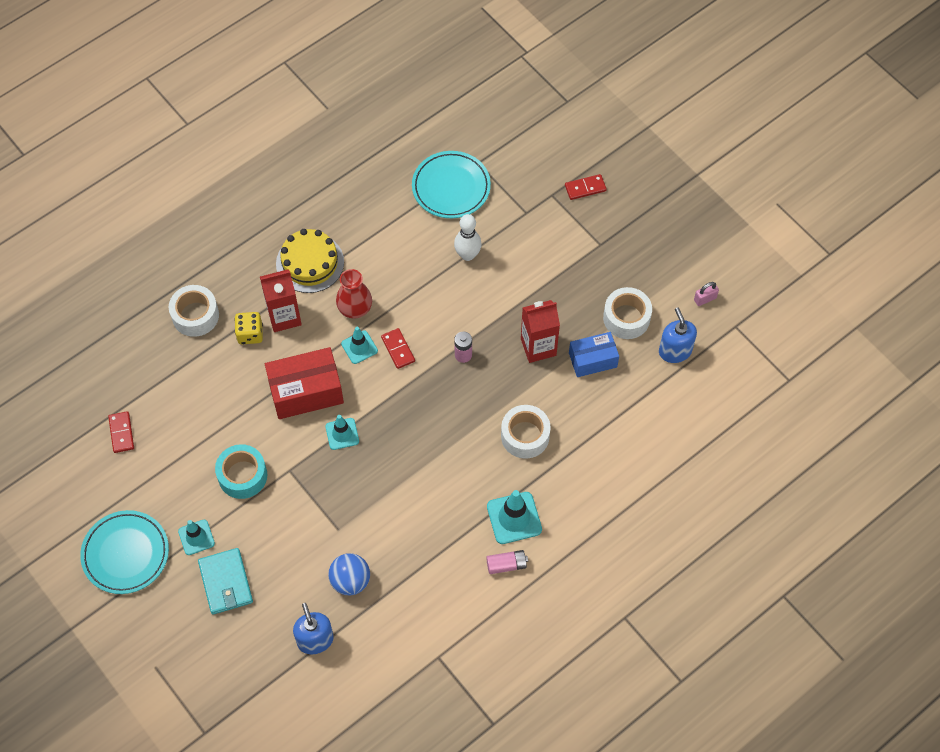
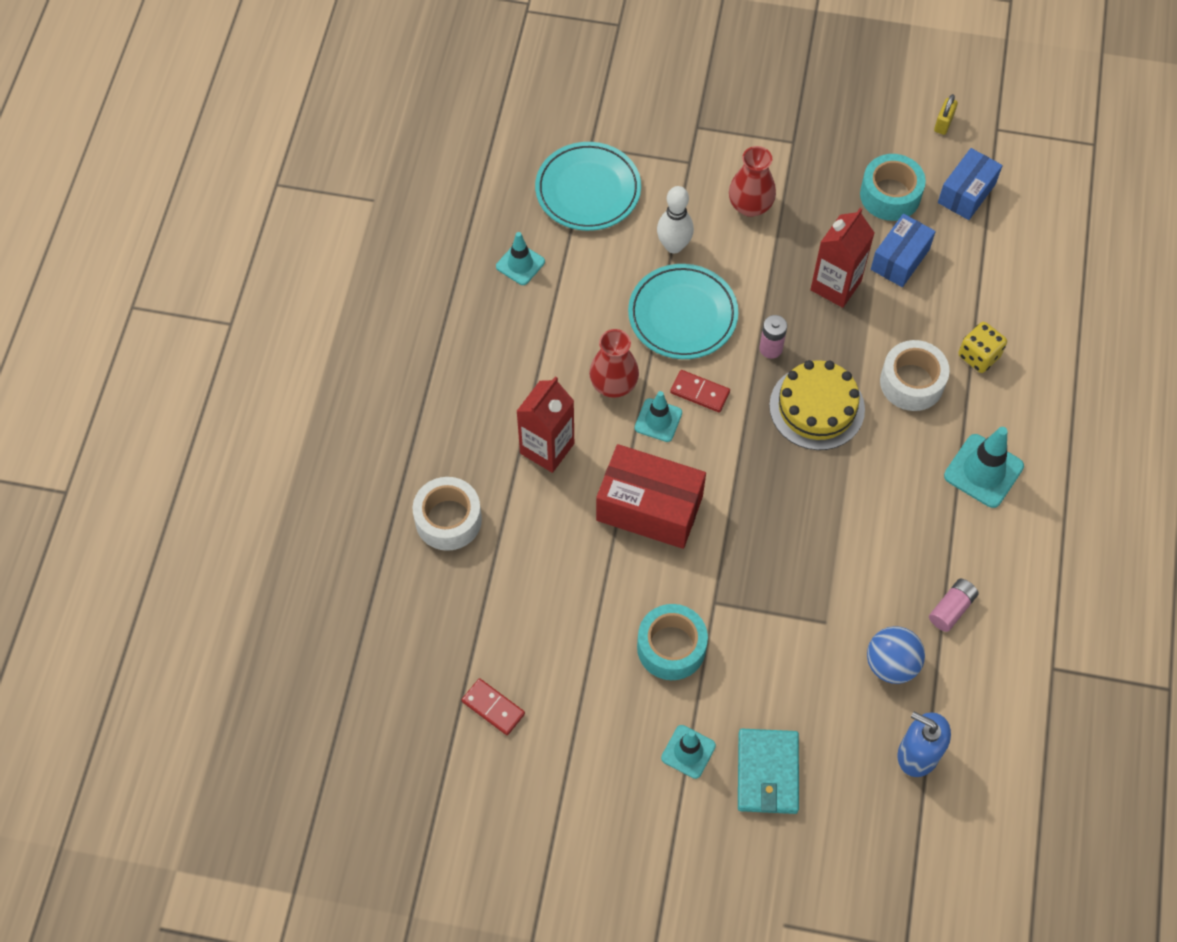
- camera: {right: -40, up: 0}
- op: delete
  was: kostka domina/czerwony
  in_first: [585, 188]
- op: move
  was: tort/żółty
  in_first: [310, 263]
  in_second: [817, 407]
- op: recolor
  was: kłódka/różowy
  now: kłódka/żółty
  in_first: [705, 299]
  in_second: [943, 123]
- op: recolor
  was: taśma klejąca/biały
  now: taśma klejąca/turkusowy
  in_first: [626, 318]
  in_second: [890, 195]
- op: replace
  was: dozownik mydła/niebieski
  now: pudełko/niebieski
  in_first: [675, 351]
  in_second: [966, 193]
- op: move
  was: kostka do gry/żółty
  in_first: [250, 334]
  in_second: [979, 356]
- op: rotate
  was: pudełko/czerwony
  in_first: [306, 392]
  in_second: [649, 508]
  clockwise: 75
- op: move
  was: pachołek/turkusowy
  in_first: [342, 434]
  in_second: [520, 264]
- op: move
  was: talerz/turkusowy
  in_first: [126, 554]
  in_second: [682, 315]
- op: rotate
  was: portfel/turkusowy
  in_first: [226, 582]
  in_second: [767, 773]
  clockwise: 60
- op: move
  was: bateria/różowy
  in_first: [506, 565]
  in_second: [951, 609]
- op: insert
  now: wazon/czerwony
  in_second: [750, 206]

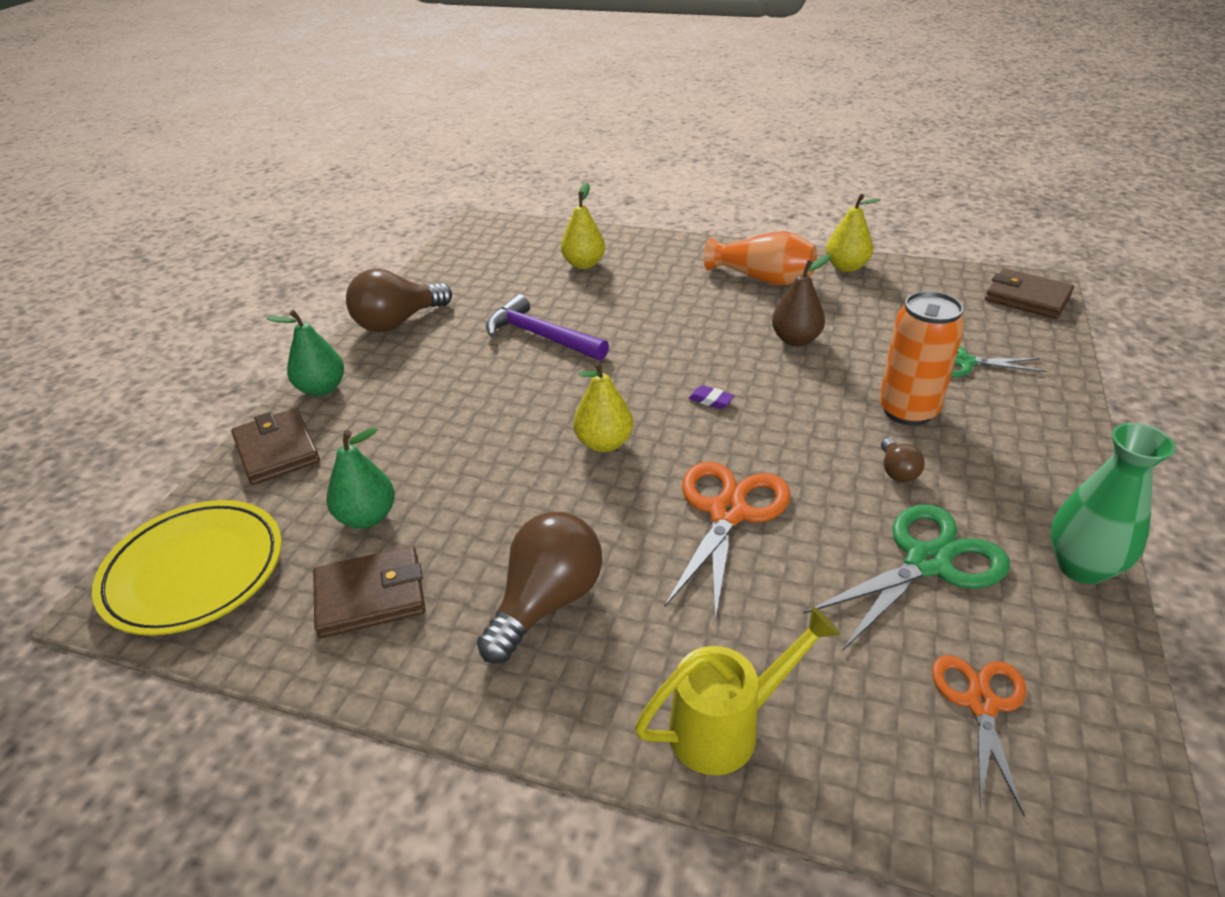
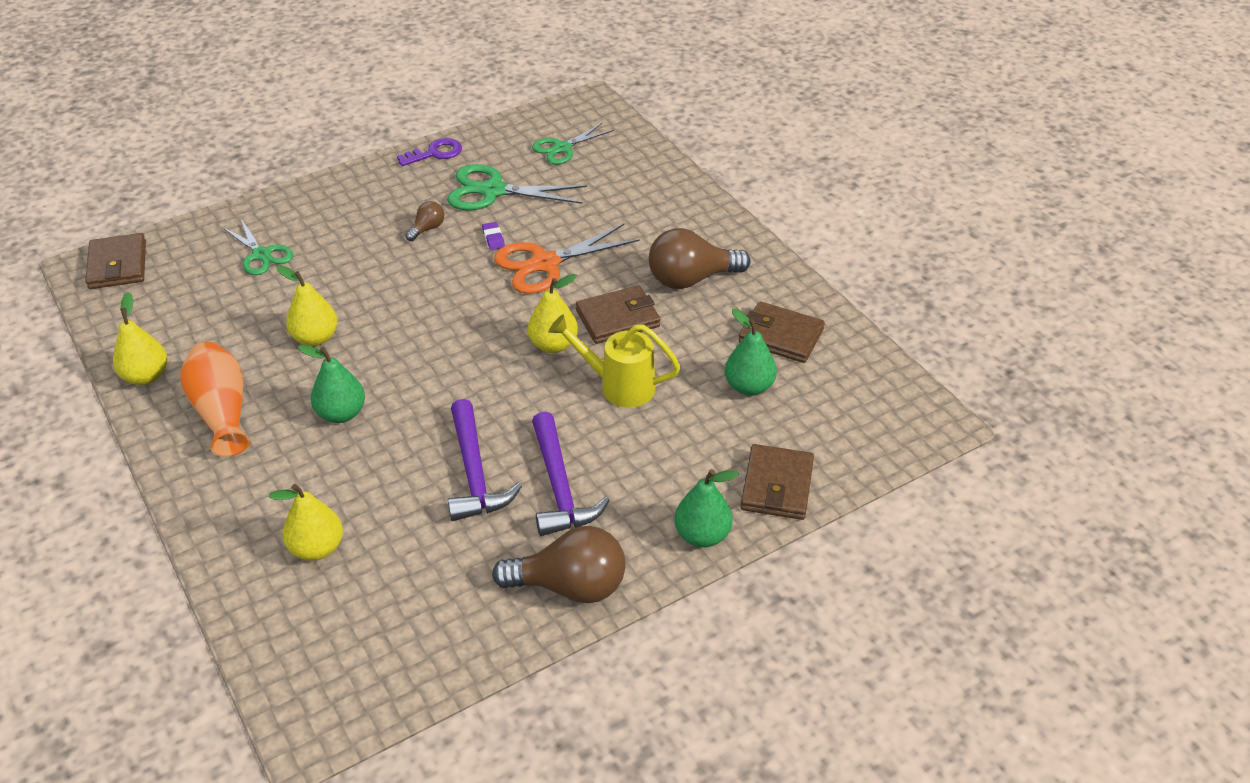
- camera: {right: -140, up: 5}
- op: recolor
  was: gruszka/brązowy
  now: gruszka/żółty
  in_first: [795, 340]
  in_second: [315, 338]
- op: delete
  was: puszka/pomarańczowy
  in_first: [907, 411]
- op: move
  was: gumka do mazania/fioletowy
  in_first: [711, 400]
  in_second: [493, 238]
- op: replace
  was: wazon/zielony
  now: klucz/fioletowy
  in_first: [1081, 567]
  in_second: [435, 153]
- op: delete
  was: talerz/żółty
  in_first: [194, 572]
- op: move
  was: konewka/żółty
  in_first: [728, 727]
  in_second: [618, 386]
- op: recolor
  was: nożyczki/pomarańczowy
  now: nożyczki/zielony
  in_first: [981, 704]
  in_second: [562, 148]
- op: insert
  now: portfel/brązowy
  in_second: [617, 318]
- op: insert
  now: gruszka/zielony
  in_second: [341, 414]
- op: insert
  now: młotek/fioletowy
  in_second: [559, 487]

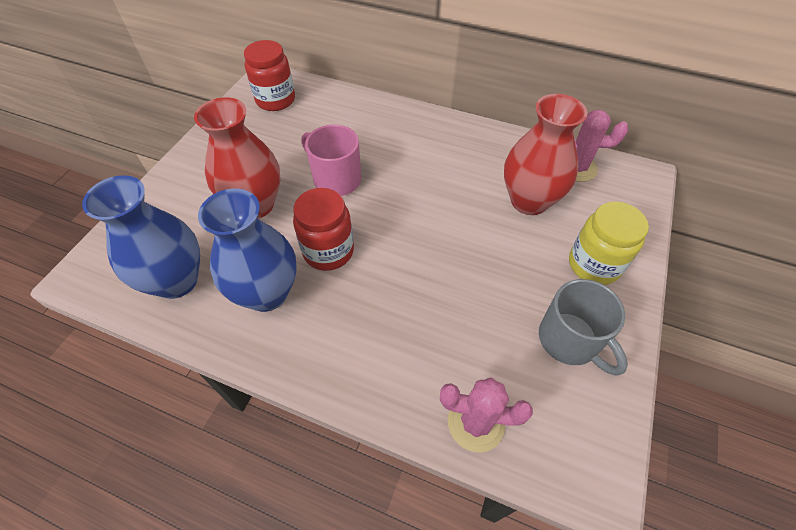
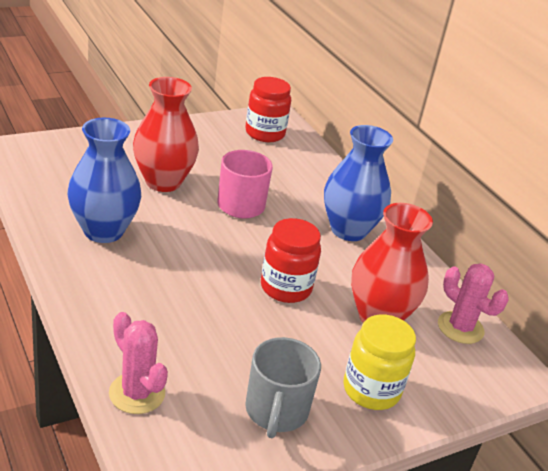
- camera: {right: 35, up: -20}
- op: move
  was: wazon/niebieski
  in_first: [176, 281]
  in_second: [348, 230]
- op: move
  was: słoik/czerwony
  in_first: [328, 251]
  in_second: [286, 287]

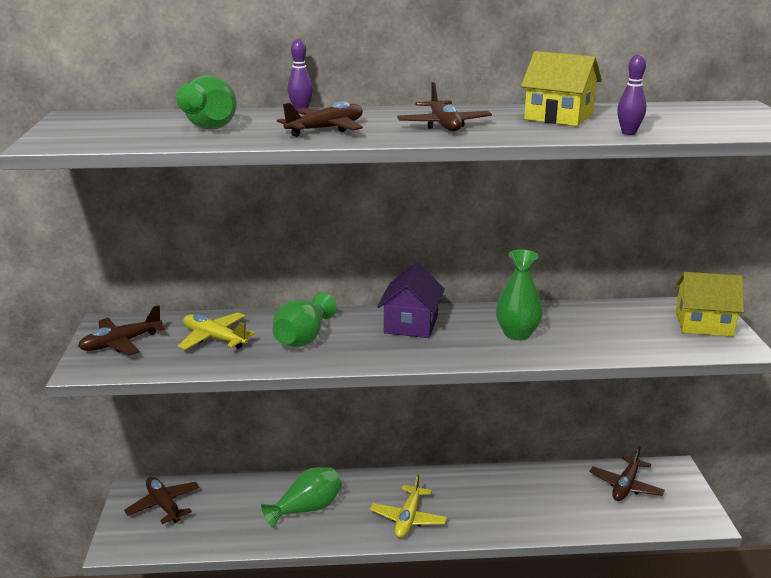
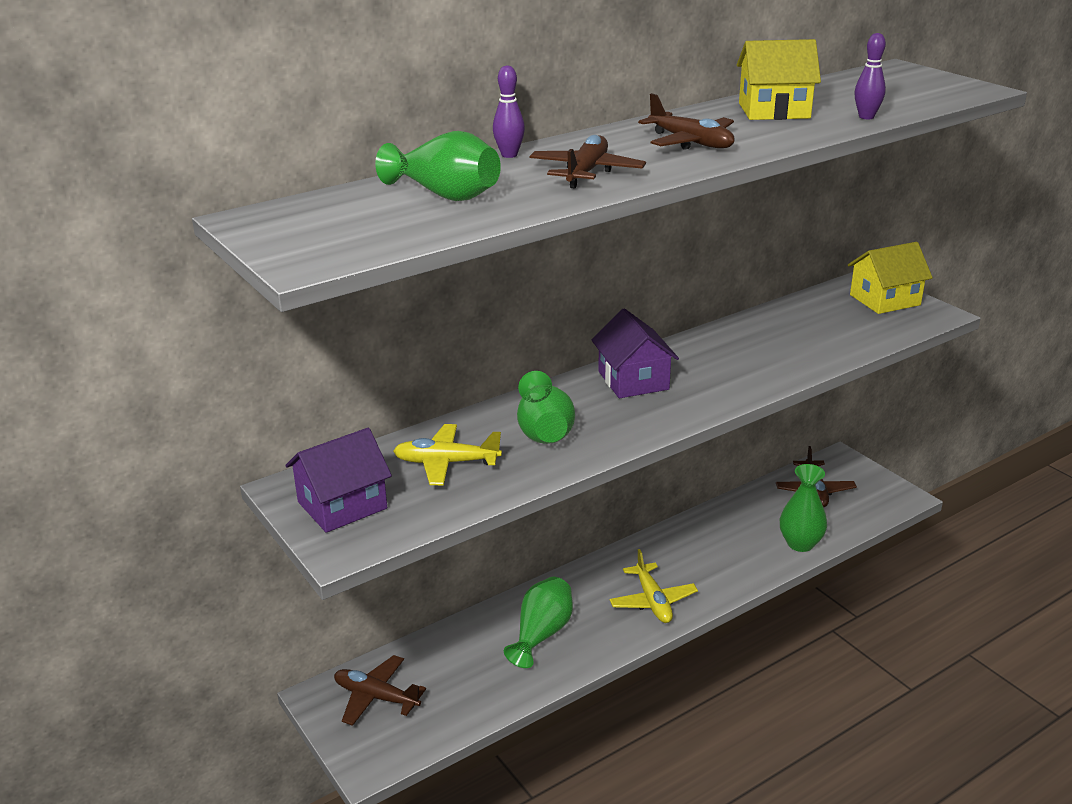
- camera: {right: -30, up: 5}
- op: move
  was: wazon/zielony
  in_first: [517, 334]
  in_second: [800, 543]
- op: replace
  was: samolot/brązowy
  now: domek/fioletowy
  in_first: [121, 343]
  in_second: [342, 505]

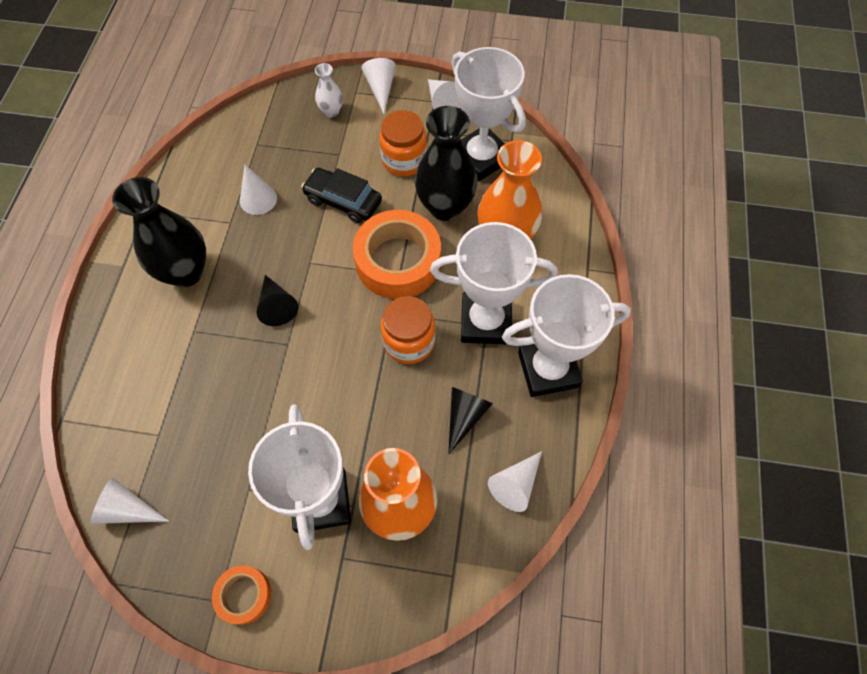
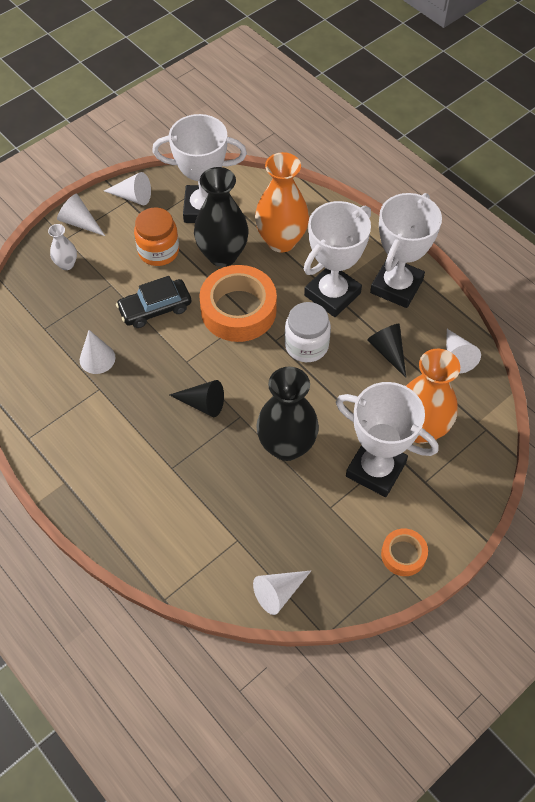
- camera: {right: -50, up: -5}
- op: move
  was: wazon/czarny
  in_first: [186, 272]
  in_second: [286, 446]
- op: recolor
  was: słoik/pomarańczowy
  now: słoik/biały
  in_first: [409, 342]
  in_second: [306, 345]

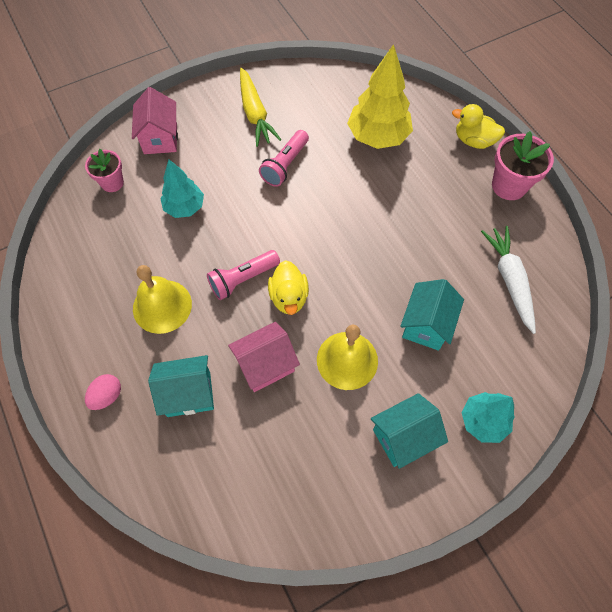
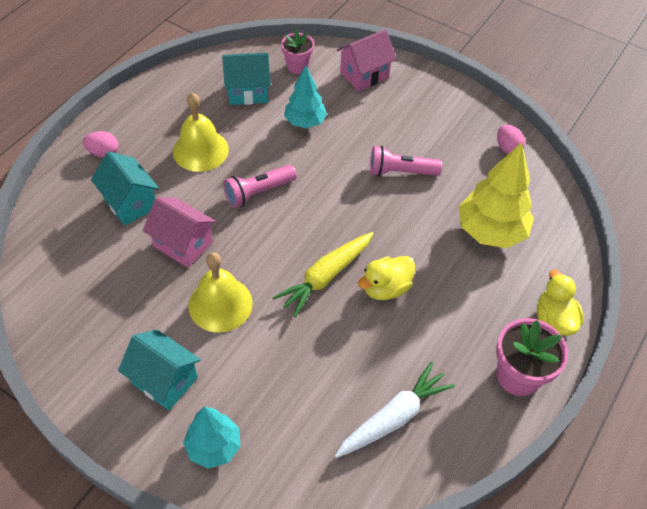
- camera: {right: 60, up: -10}
- op: move
  was: marchewka/żółty
  in_first: [255, 114]
  in_second: [325, 277]
- op: rotate
  was: latarka/różowy
  in_first: [242, 279]
  in_second: [258, 192]
  clockwise: -60
- op: move
  was: kaczka/żółty
  in_first: [289, 297]
  in_second: [385, 288]
- op: move
  was: domek/turkusowy
  in_first: [426, 325]
  in_second: [248, 92]
- op: insert
  now: jajko/różowy
  in_second: [507, 148]

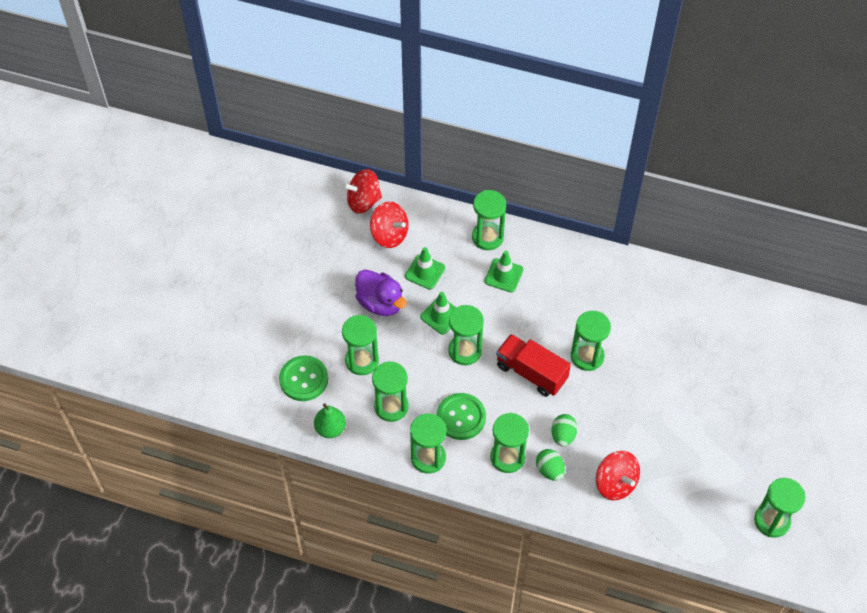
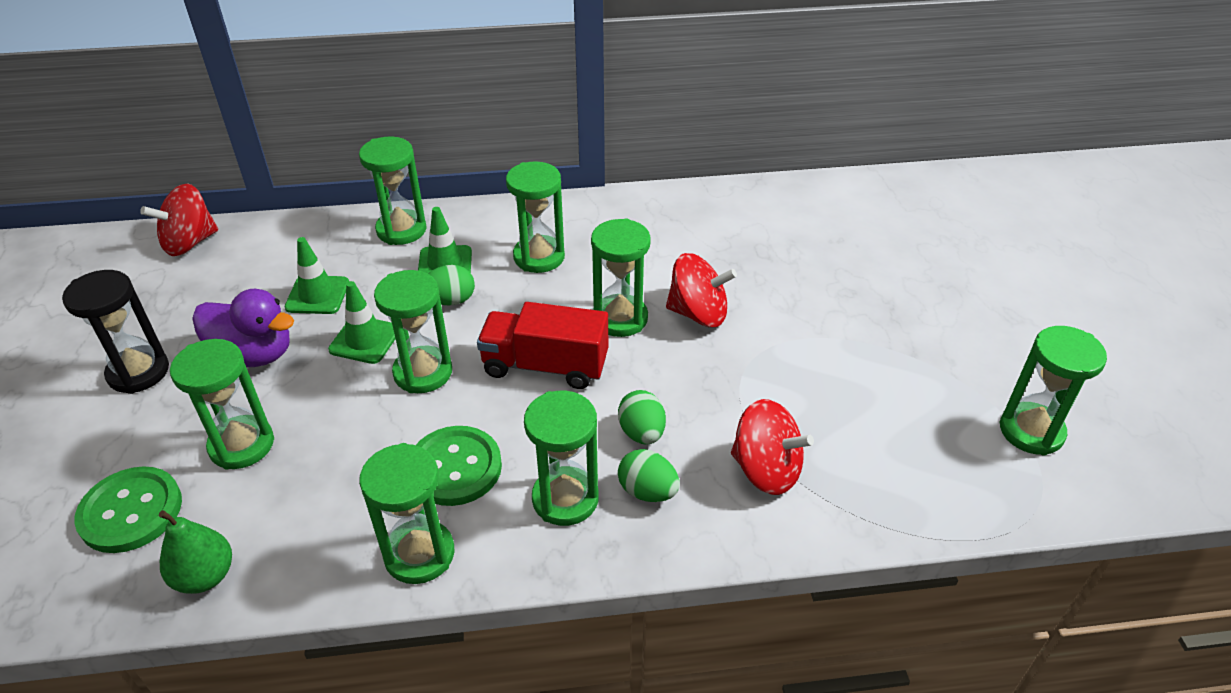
- camera: {right: -25, up: -15}
- op: move
  was: bączek/czerwony
  in_first: [389, 235]
  in_second: [698, 313]
- op: move
  was: klepsydra/zielony
  in_first: [391, 406]
  in_second: [539, 257]
- op: insert
  now: jajko/zielony
  in_second: [450, 301]
- op: insert
  now: klepsydra/czarny
  in_second: [138, 372]

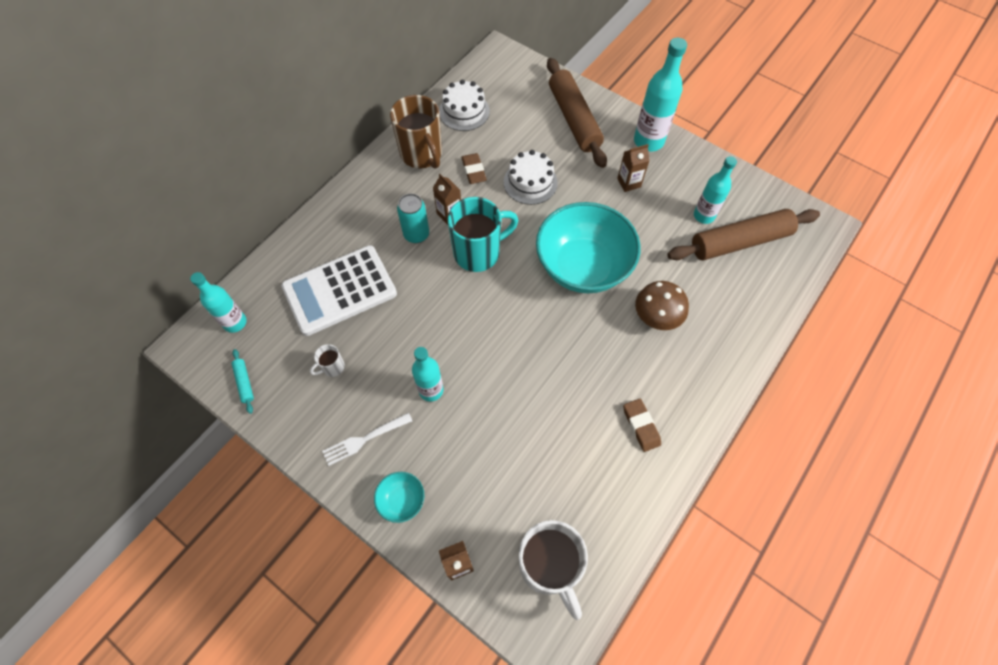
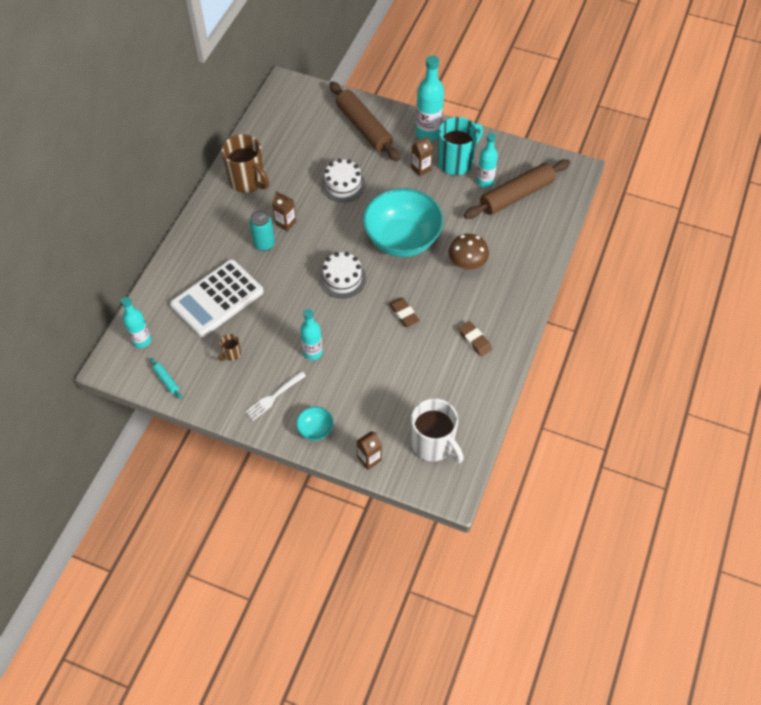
- camera: {right: -15, up: -5}
- op: move
  was: tort/biały
  in_first: [464, 111]
  in_second: [342, 278]
- op: move
  was: gumka do mazania/brązowy
  in_first: [473, 171]
  in_second: [404, 314]
- op: move
  was: kubek/turkusowy
  in_first: [478, 253]
  in_second: [456, 162]
- op: recolor
  was: kubek/biały
  now: kubek/brązowy
  in_first: [332, 367]
  in_second: [231, 354]

